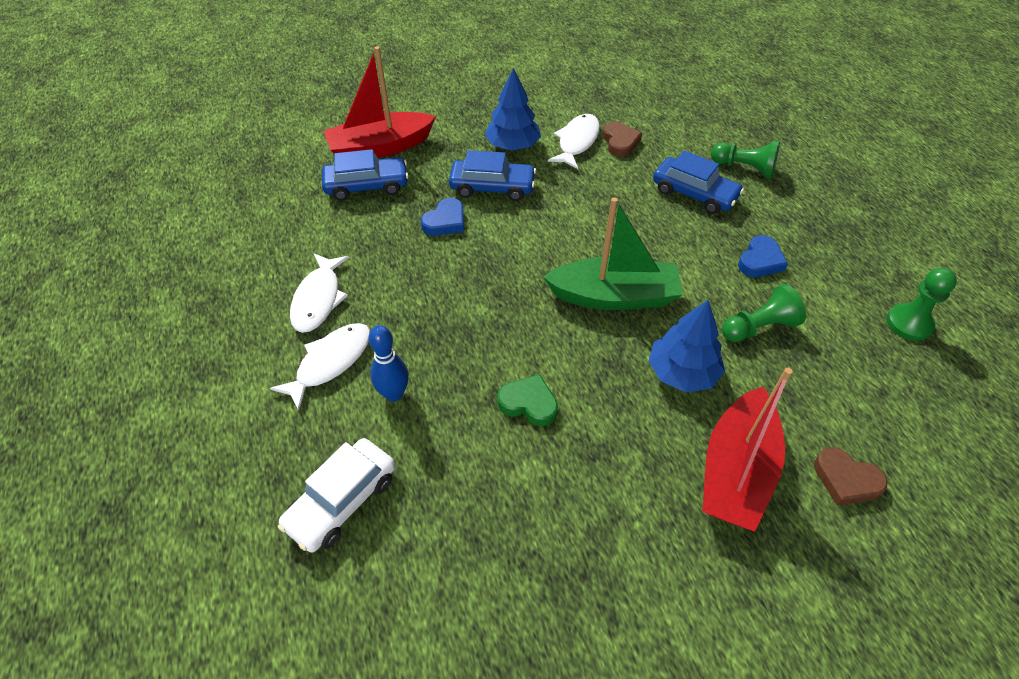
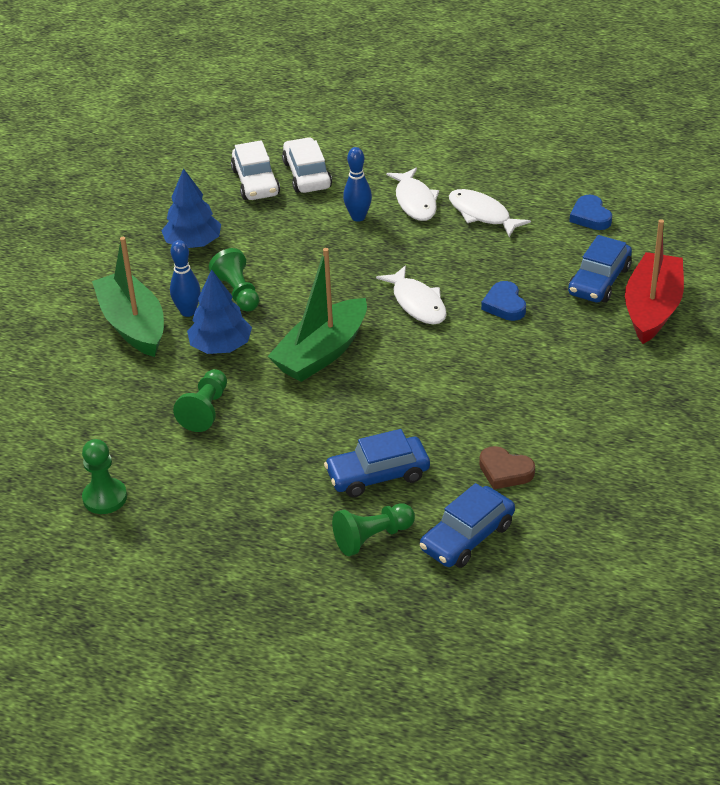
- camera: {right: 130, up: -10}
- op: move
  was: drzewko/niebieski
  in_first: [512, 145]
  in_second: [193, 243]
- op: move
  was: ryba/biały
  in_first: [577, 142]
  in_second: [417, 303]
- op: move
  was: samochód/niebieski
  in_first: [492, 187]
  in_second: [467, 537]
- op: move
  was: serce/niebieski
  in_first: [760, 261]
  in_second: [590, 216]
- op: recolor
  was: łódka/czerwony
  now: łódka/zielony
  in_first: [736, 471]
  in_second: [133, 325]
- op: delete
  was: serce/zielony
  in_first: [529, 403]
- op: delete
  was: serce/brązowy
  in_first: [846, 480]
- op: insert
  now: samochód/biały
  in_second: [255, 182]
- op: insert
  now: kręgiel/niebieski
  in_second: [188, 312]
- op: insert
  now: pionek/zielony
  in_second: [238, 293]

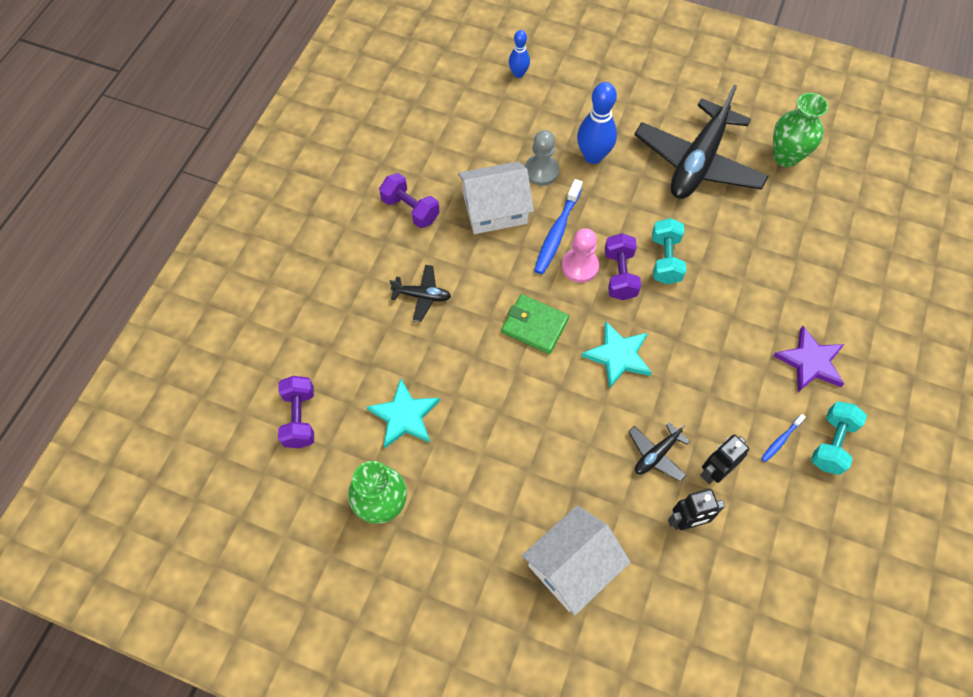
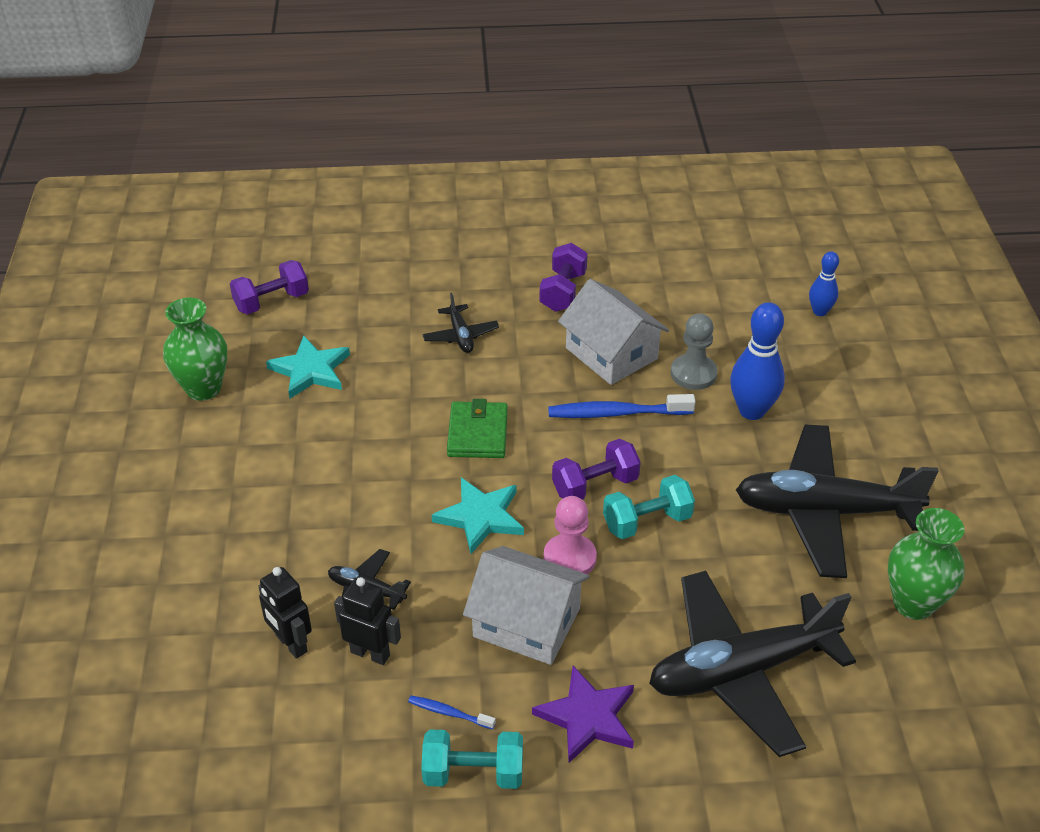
- camera: {right: 65, up: -20}
- op: move
  was: pionek/różowy
  in_first: [580, 266]
  in_second: [570, 558]
- op: move
  was: domek/biały
  in_first: [572, 565]
  in_second: [526, 622]
- op: insert
  now: samolot/czarny
  in_second: [741, 671]

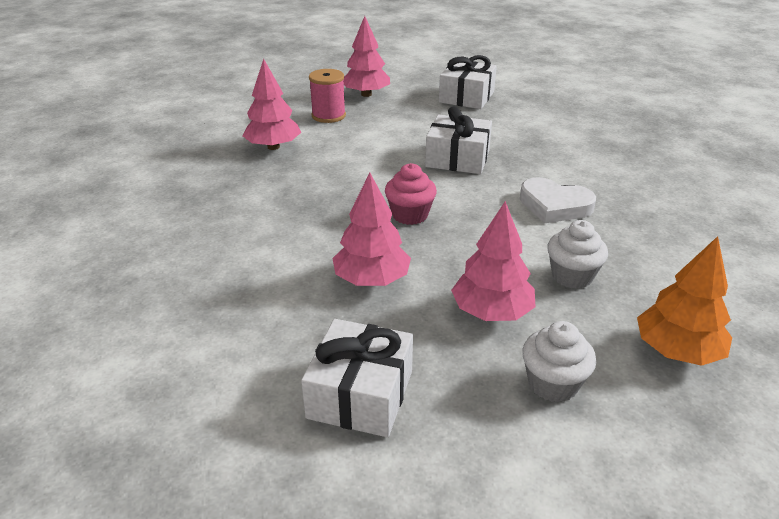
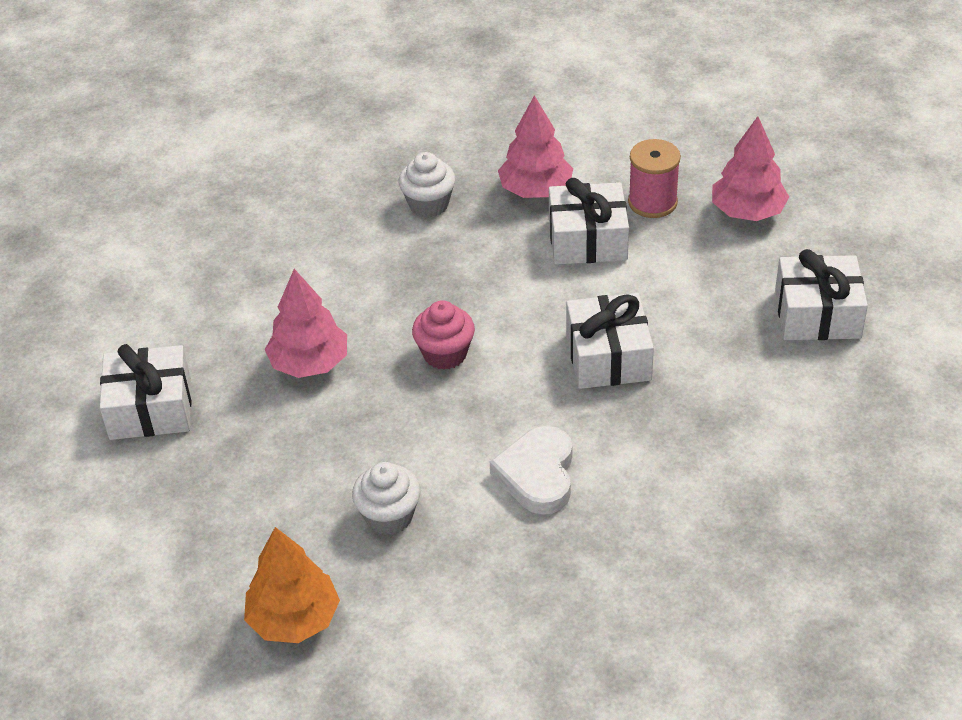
- camera: {right: 70, up: 10}
- op: delete
  was: drzewko/różowy
  in_first: [491, 312]
- op: move
  was: muffinka/biały
  in_first: [553, 384]
  in_second: [428, 204]
- op: insert
  now: prezent/biały
  in_second: [587, 239]

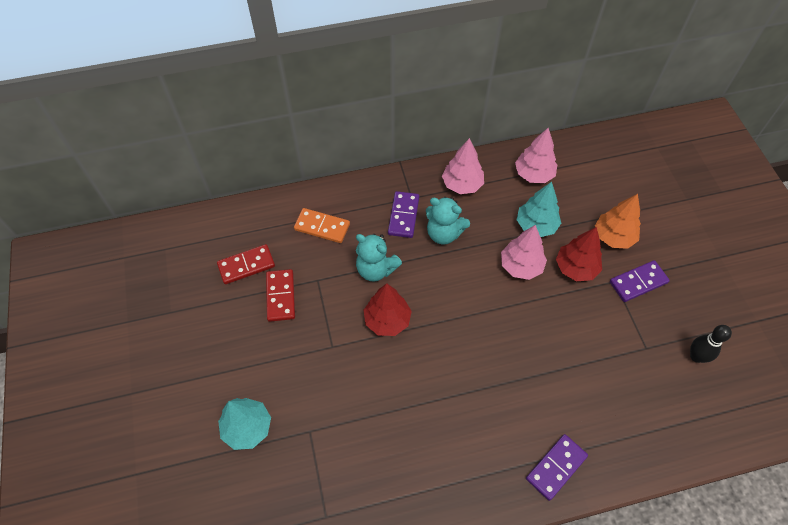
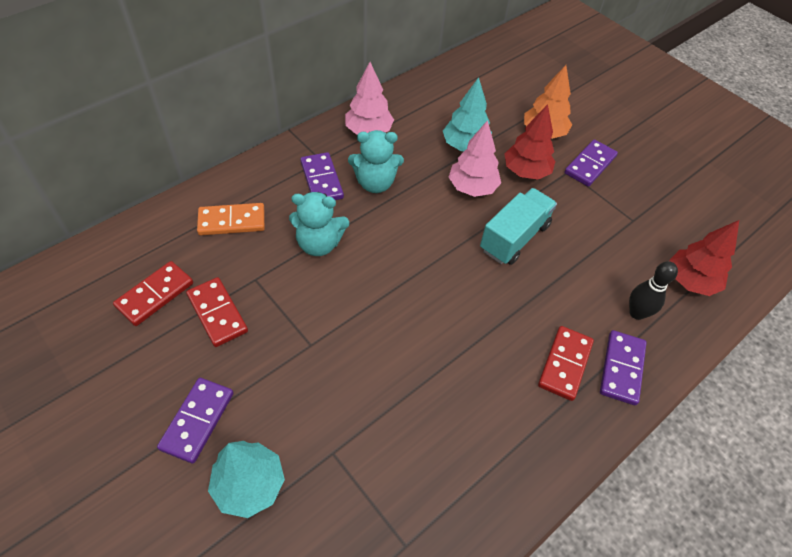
- camera: {right: -30, up: -5}
- op: delete
  was: drzewko/różowy
  in_first: [533, 174]
- op: move
  was: drzewko/czerwony
  in_first: [387, 320]
  in_second: [690, 281]
- op: move
  was: kręgiel/czarny
  in_first: [696, 356]
  in_second: [637, 313]
- op: insert
  now: ciężarówka/turkusowy
  in_second: [514, 238]
- op: insert
  now: kostka domina/czerwony
  in_second: [565, 364]
- op: insert
  now: kostka domina/fioletowy
  in_second: [197, 421]

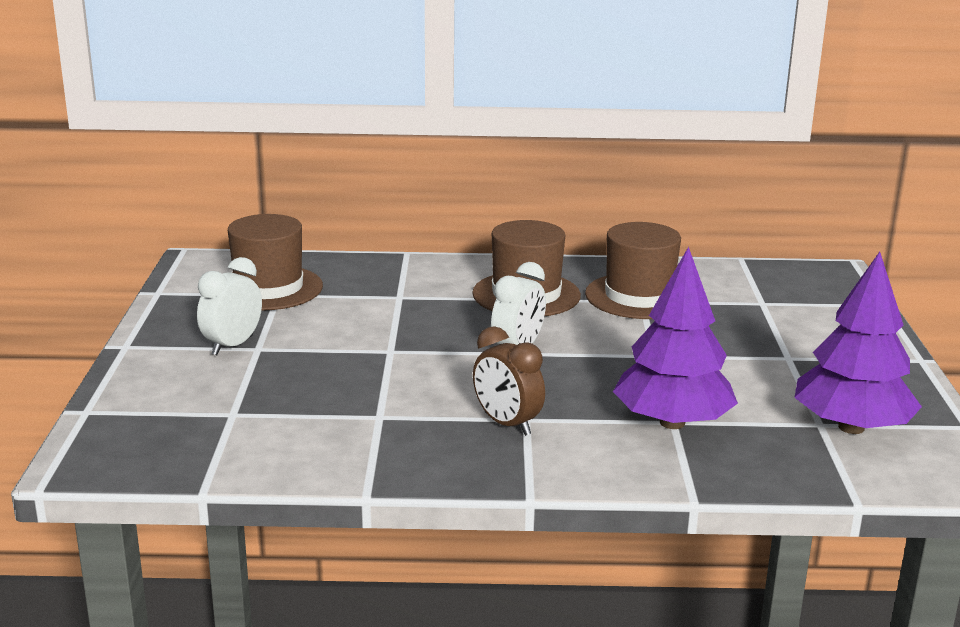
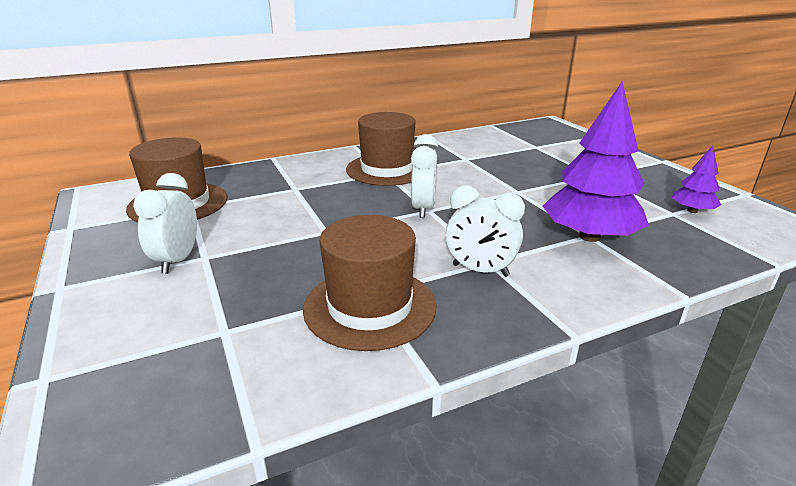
- camera: {right: -25, up: 5}
- op: move
  was: kapelusz/brązowy
  in_first: [639, 296]
  in_second: [370, 307]
- op: resize
  was: drzewko/fioletowy
  in_first: [851, 427]
  in_second: [692, 211]
  ratio: 0.49
- op: recolor
  was: budzik/brązowy
  now: budzik/biały
  in_first: [507, 424]
  in_second: [480, 270]

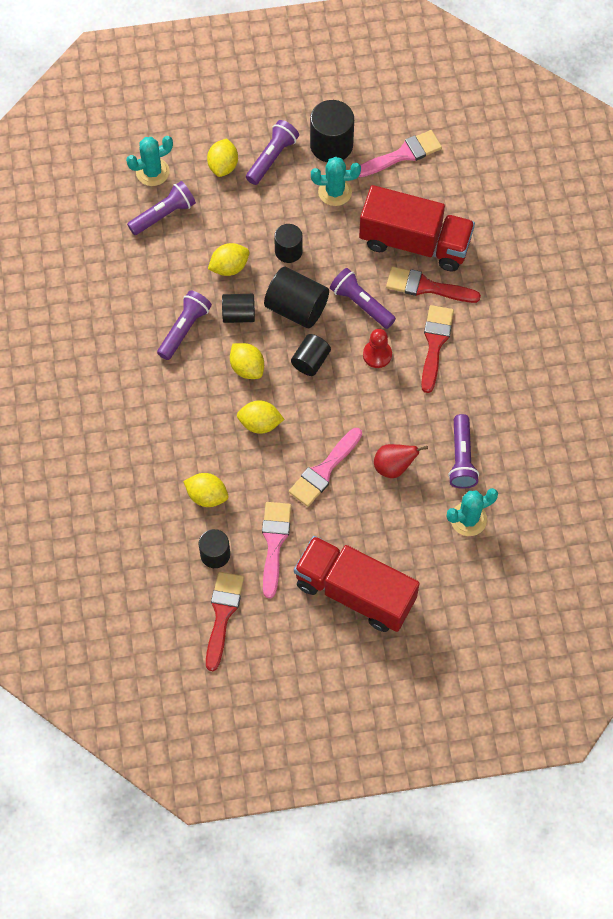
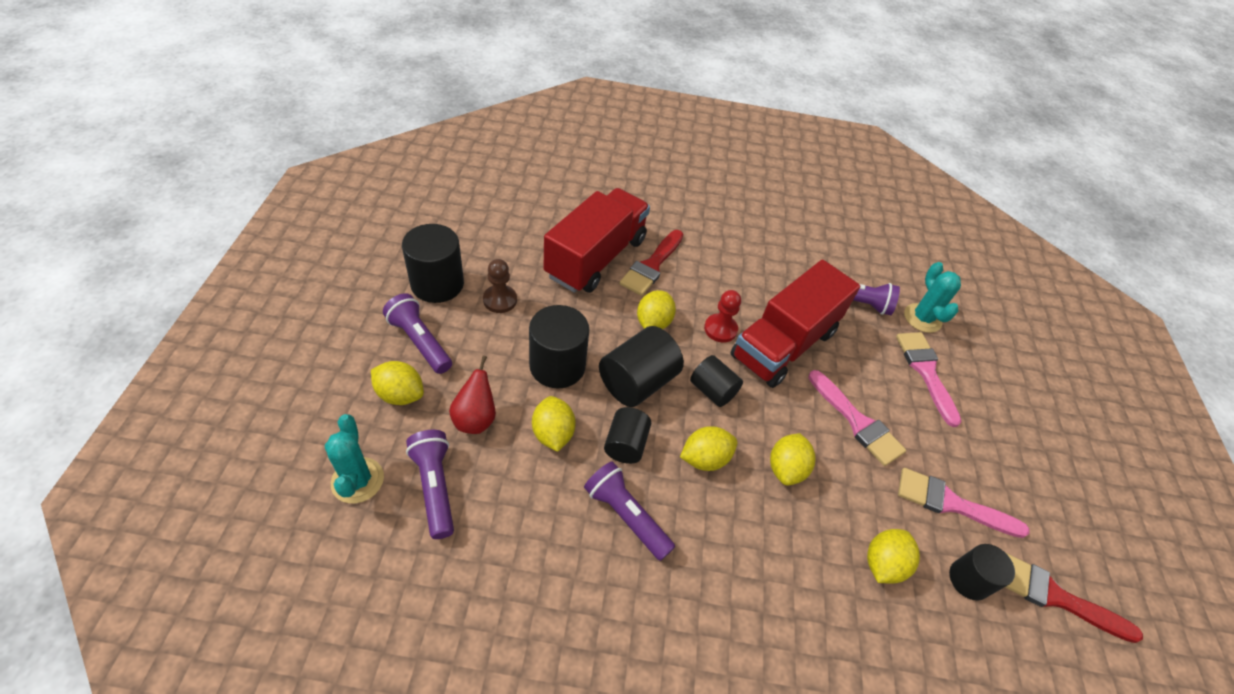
- camera: {right: -80, up: -15}
- op: move
  was: pędzel/różowy
  in_first: [403, 154]
  in_second: [926, 372]
- op: replace
  was: kaktus/turkusowy
  now: pionek/brązowy
  in_first: [335, 192]
  in_second: [500, 300]
- op: resize
  was: walec/czarny
  in_first: [288, 251]
  in_second: [557, 366]
  ratio: 1.6
- op: replace
  was: latarka/fioletowy
  now: cytryna/żółty
  in_first: [361, 304]
  in_second: [653, 322]
- op: delete
  was: pędzel/czerwony
  in_first: [435, 343]
- op: move
  was: gruszka/czerwony
  in_first: [393, 467]
  in_second: [475, 419]
- op: move
  was: ciężarówka/czerwony
  in_first: [355, 592]
  in_second: [783, 344]

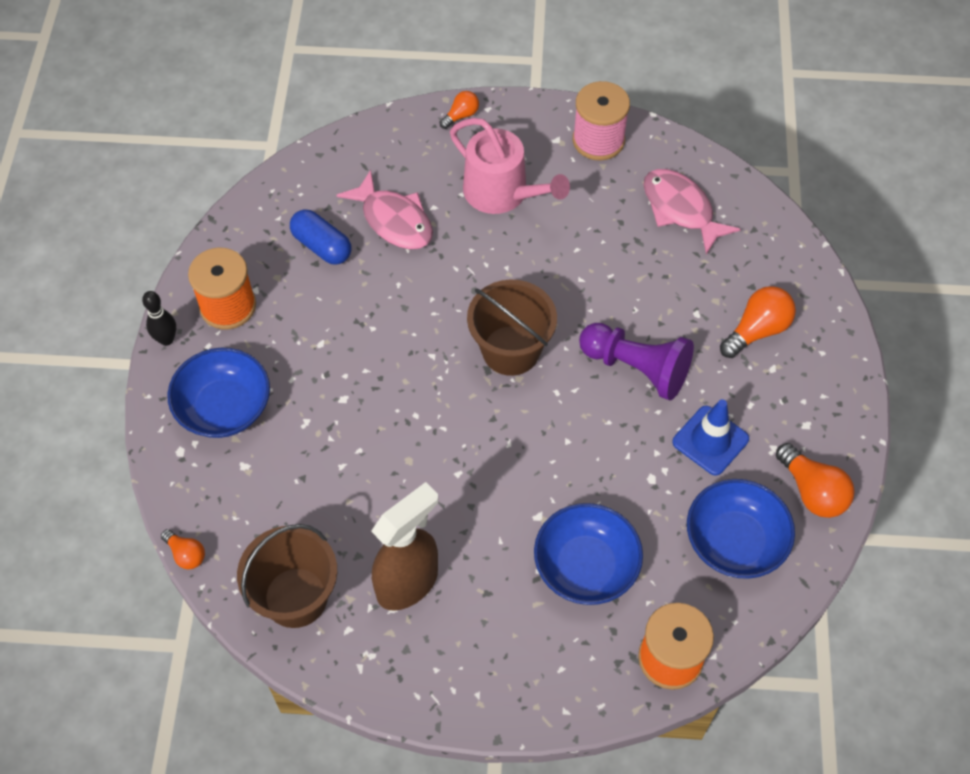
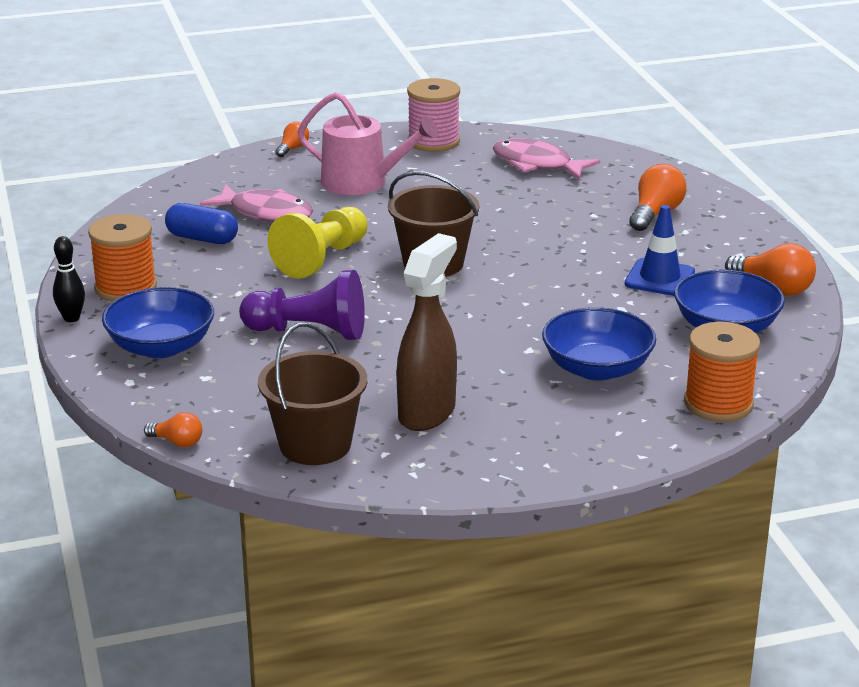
- camera: {right: -20, up: -30}
- op: move
  was: pionek/fioletowy
  in_first: [636, 368]
  in_second: [309, 332]
- op: insert
  now: pionek/żółty
  in_second: [321, 259]

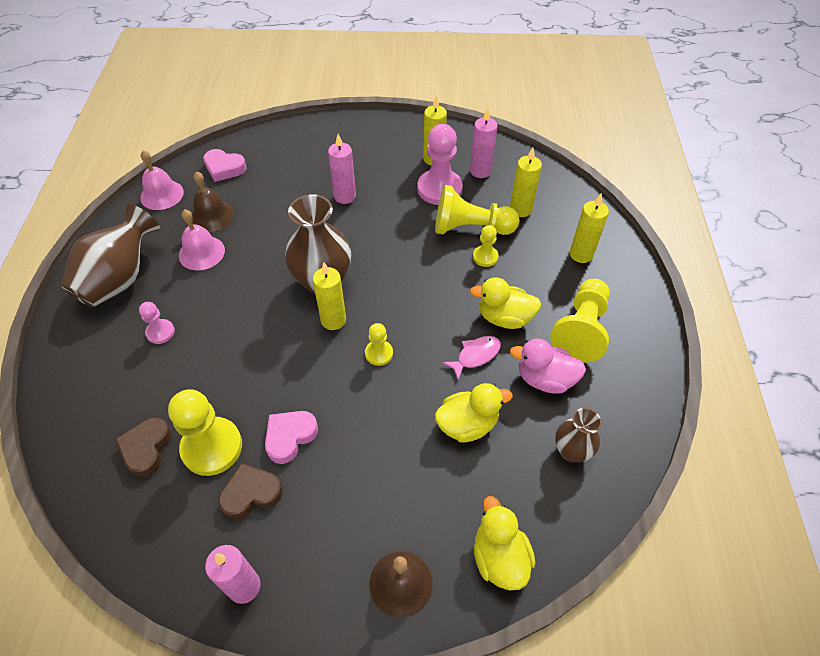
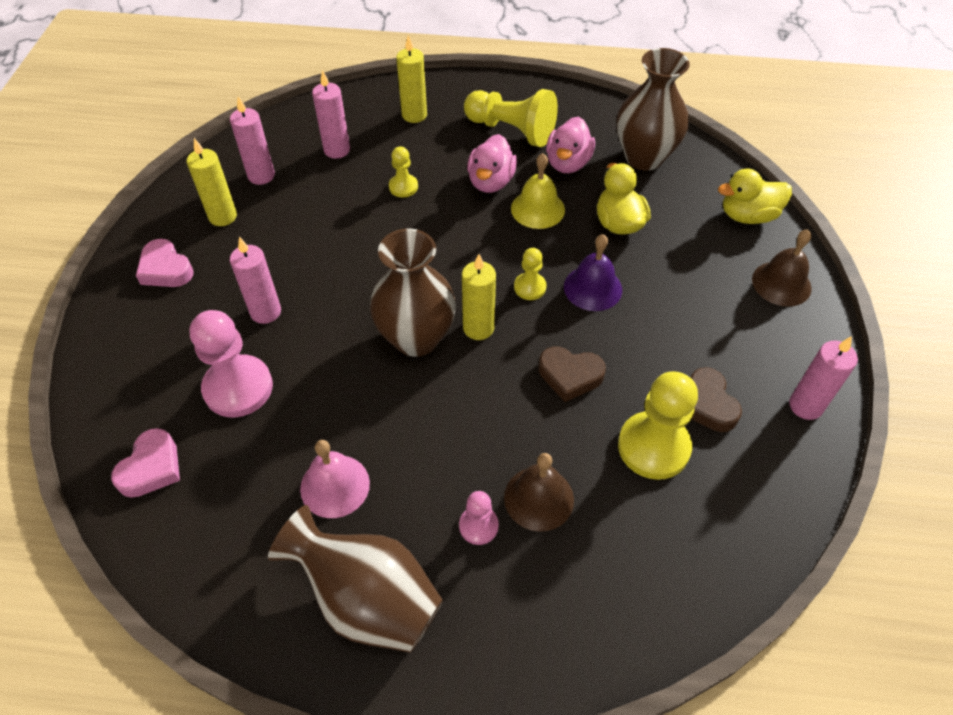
- camera: {right: -85, up: 0}
- op: move
  was: pionek/różowy
  in_first: [439, 189]
  in_second: [238, 388]
- op: recolor
  was: świeca/żółty
  now: świeca/różowy
  in_first: [520, 209]
  in_second: [337, 150]
- op: delete
  was: dzwonek/różowy
  in_first: [162, 194]
- op: move
  was: dzwonek/brązowy
  in_first: [212, 216]
  in_second: [539, 498]
- op: delete
  was: pionek/żółty
  in_first: [470, 228]
- op: recolor
  was: kaczka/żółty
  now: kaczka/różowy
  in_first: [504, 318]
  in_second: [491, 182]
- op: replace
  was: ryba/różowy
  now: dzwonek/żółty
  in_first: [475, 356]
  in_second: [537, 209]
- op: resize
  was: wazon/brązowy
  in_first: [571, 451]
  in_second: [644, 157]
  ratio: 1.76
- op: move
  was: serce/różowy
  in_first: [290, 437]
  in_second: [165, 269]
- op: move
  was: serce/brązowy
  in_first: [146, 449]
  in_second: [570, 376]
- op: insert
  now: dzwonek/fioletowy
  in_second: [592, 288]

